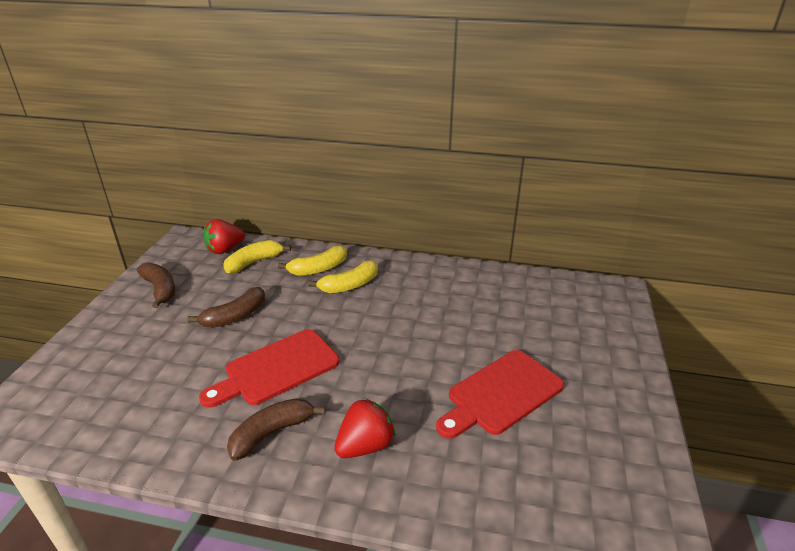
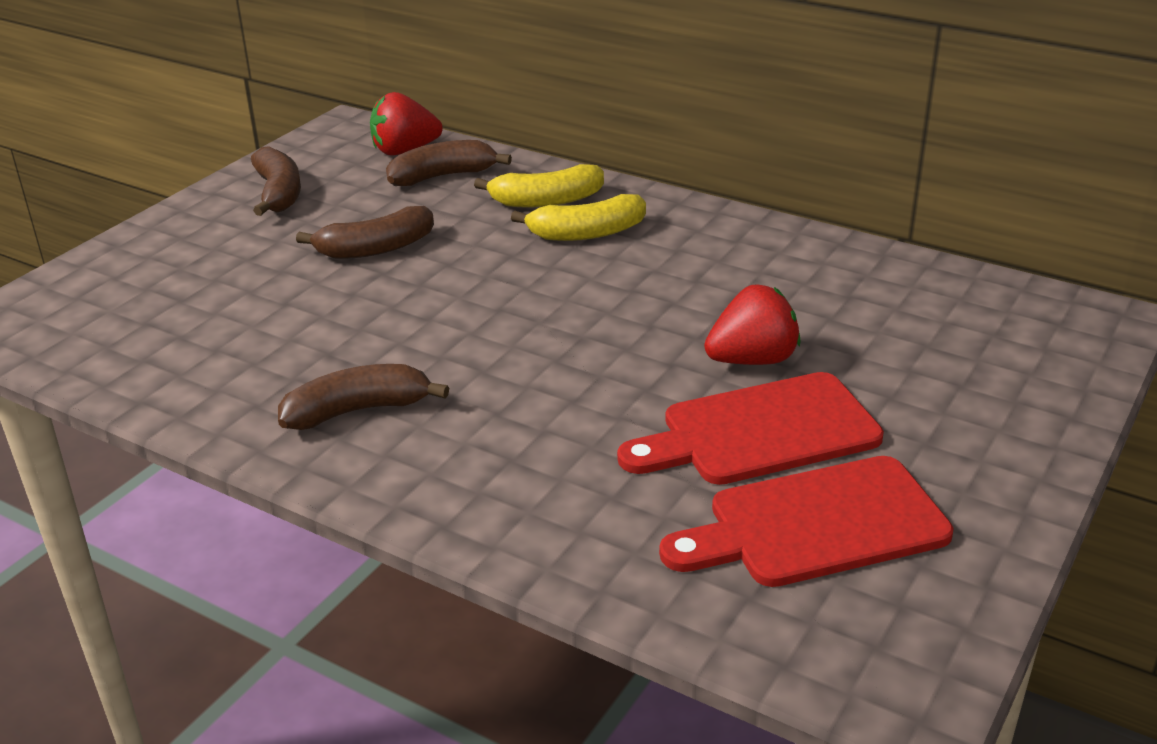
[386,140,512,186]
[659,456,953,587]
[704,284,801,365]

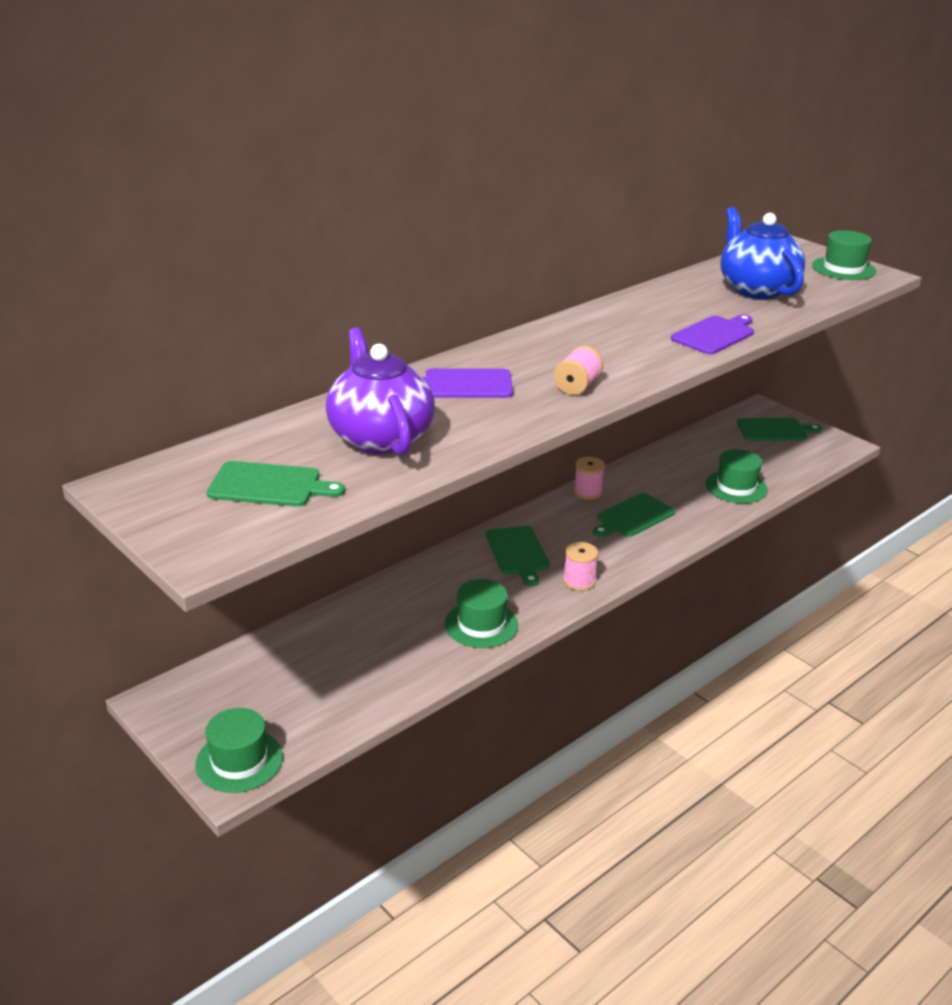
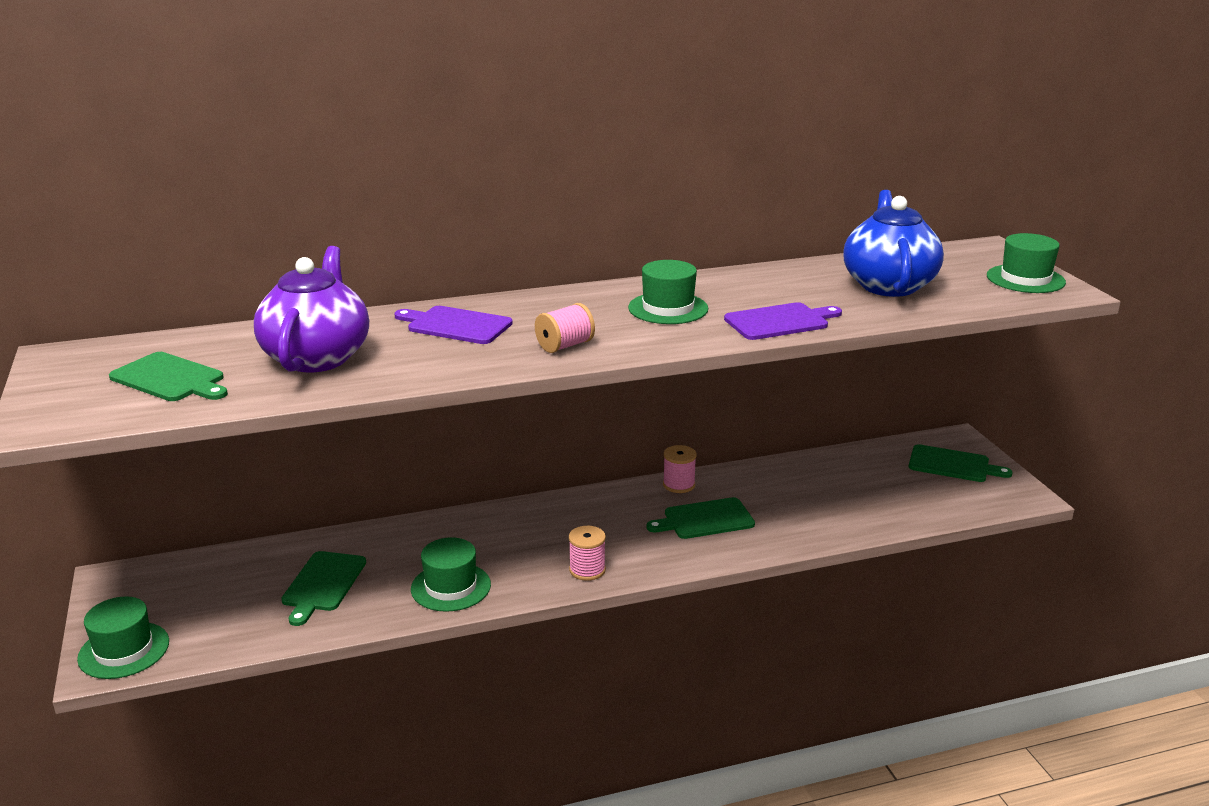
[281,551,366,626]
[628,260,708,324]

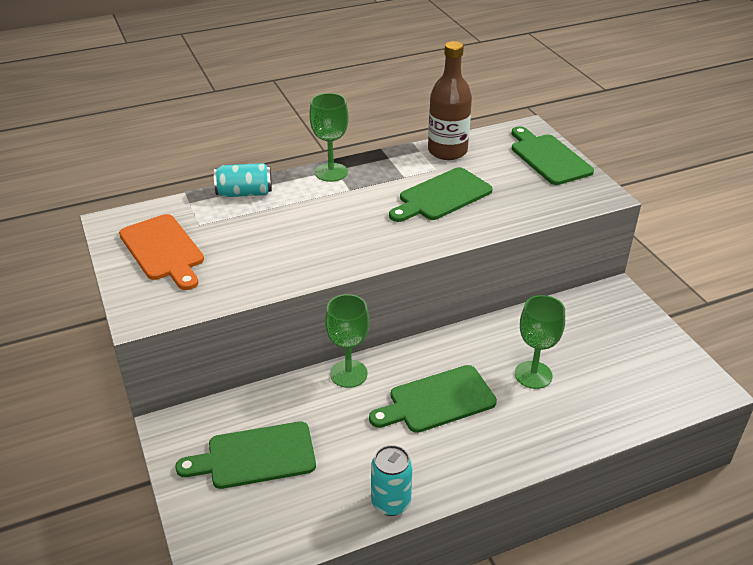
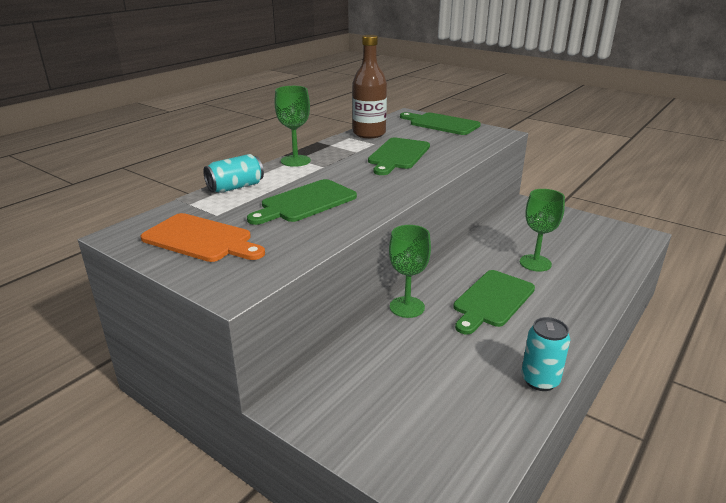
[247,179,357,225]

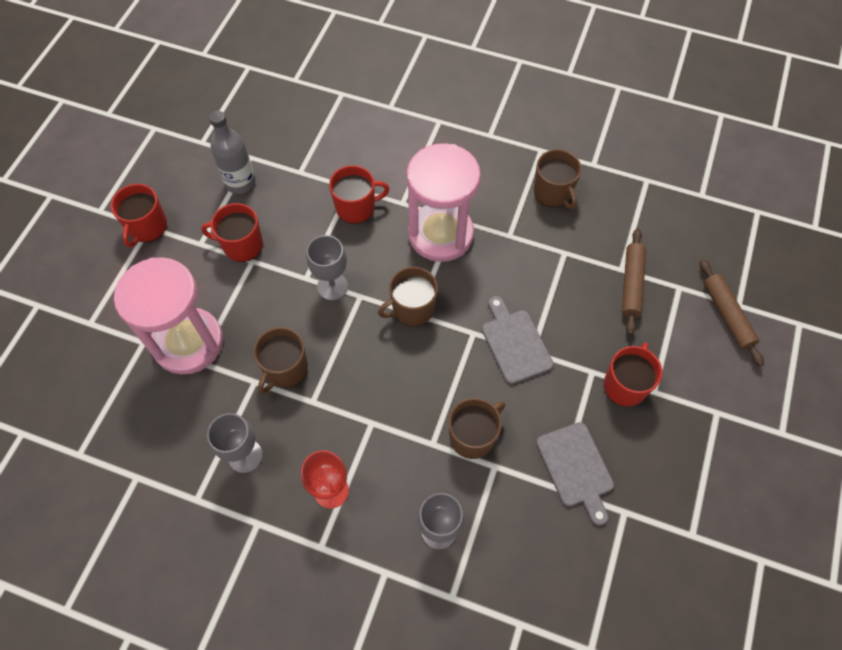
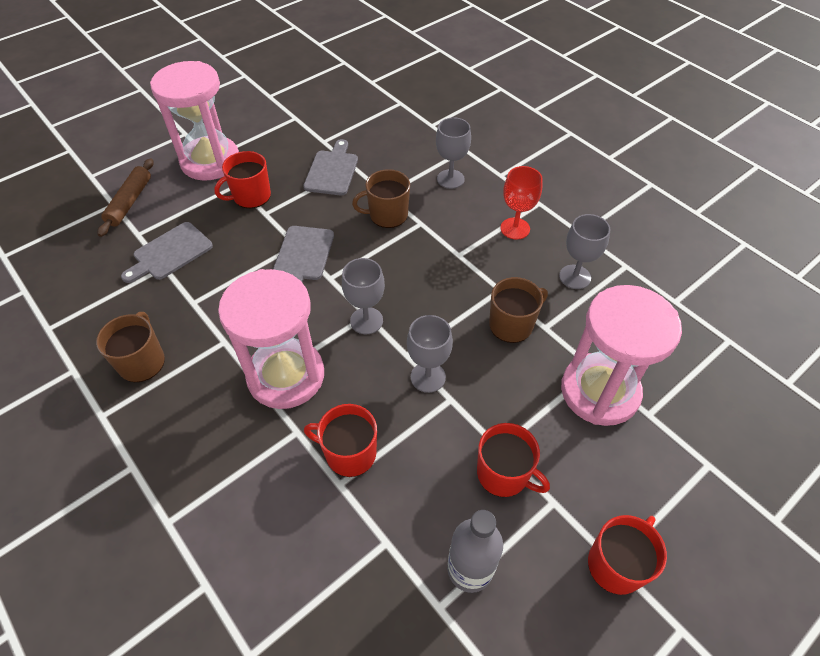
[121,222,213,283]
[150,61,239,181]
[342,258,385,334]

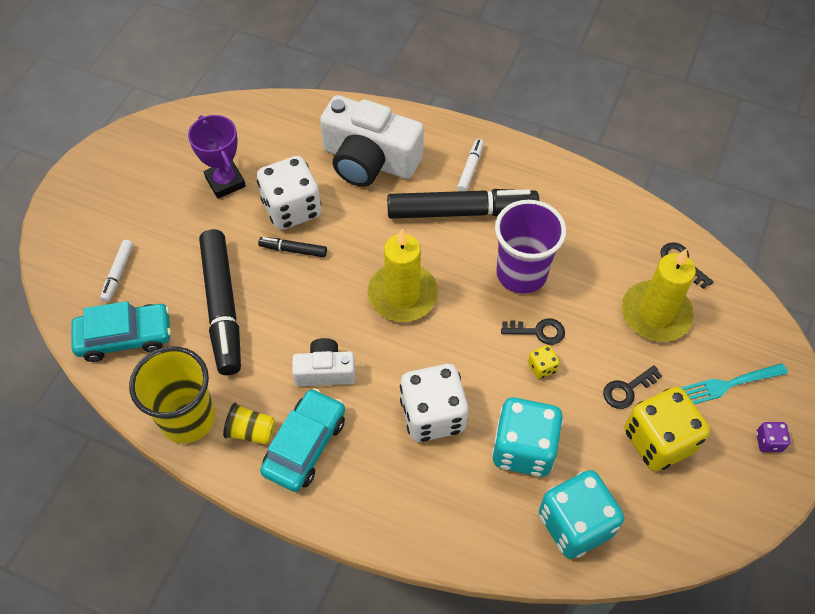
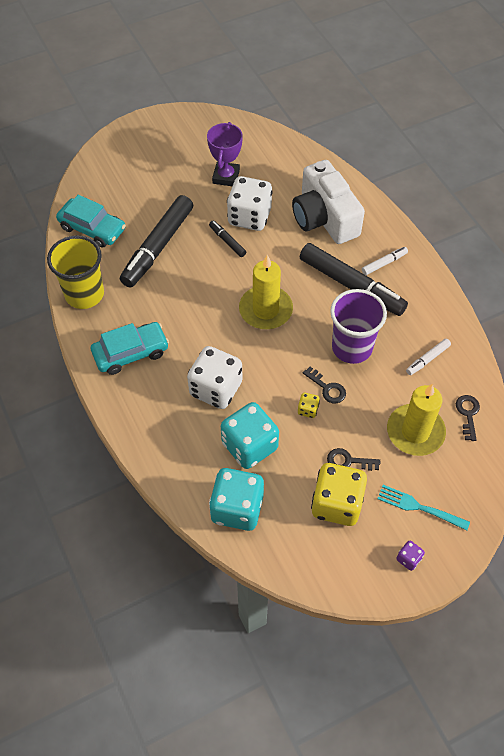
[406,339,451,375]
[223,403,275,445] (first image)
[292,338,355,386] (first image)

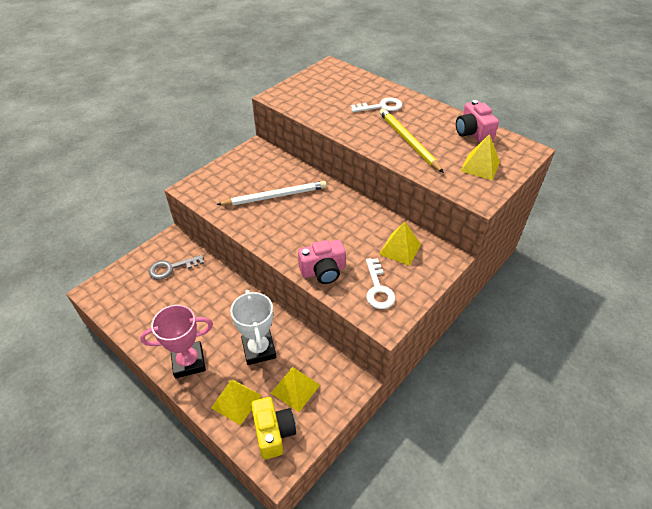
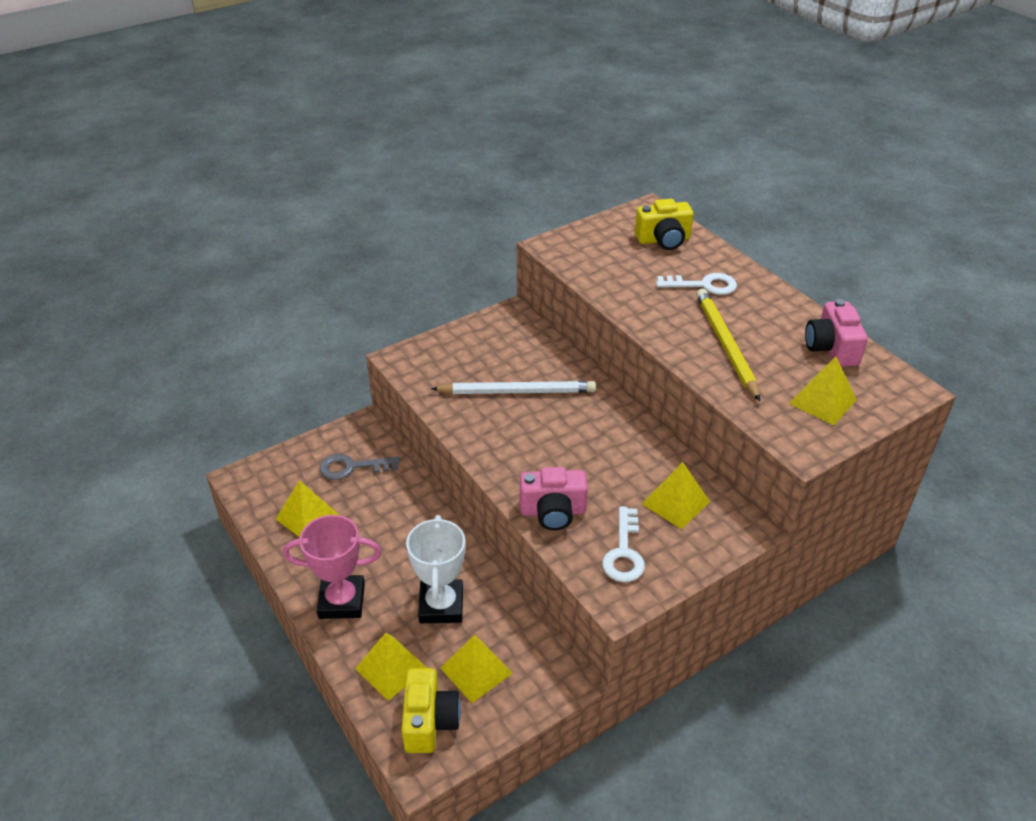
[275,480,339,537]
[635,199,694,250]

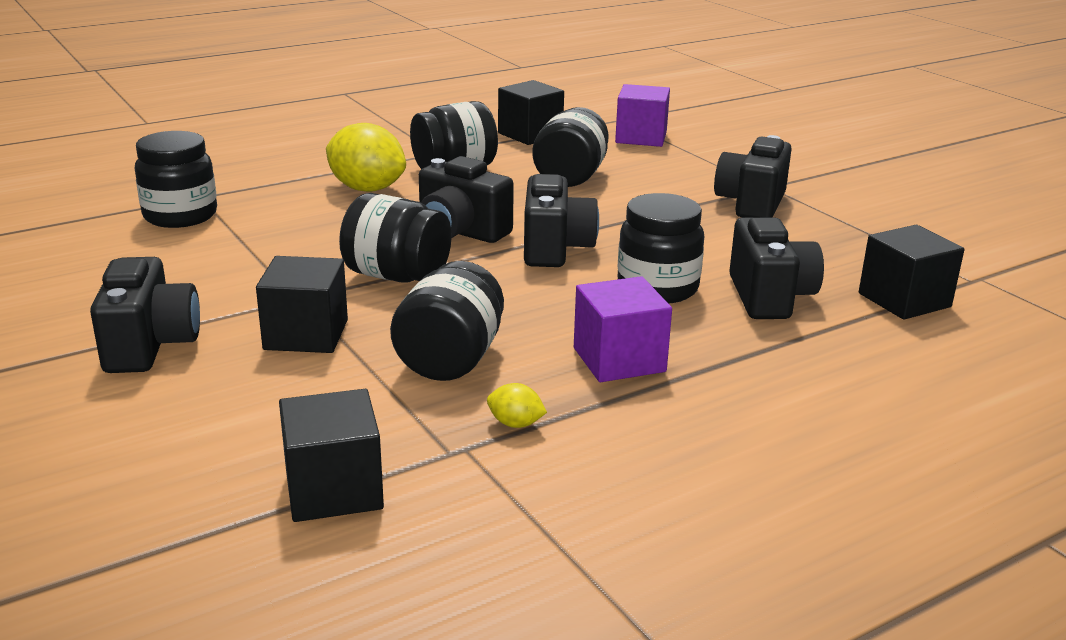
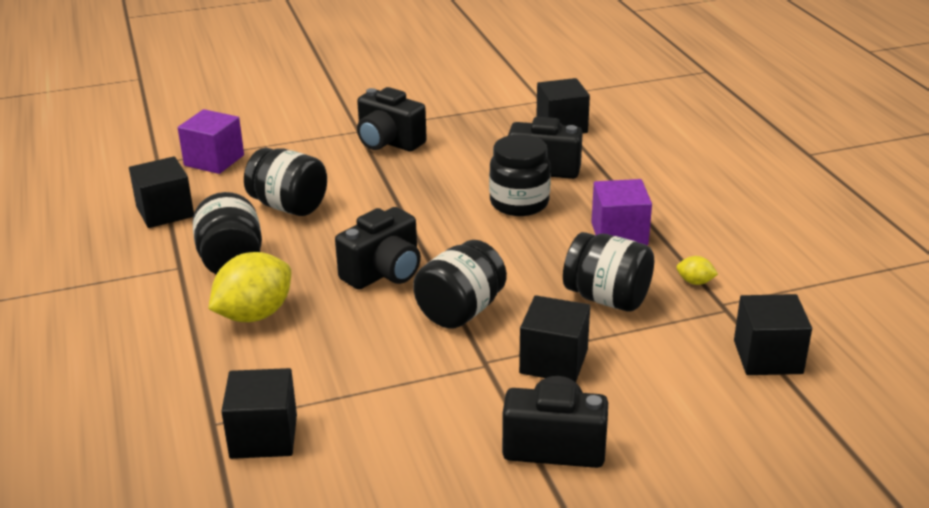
[221,368,297,459]
[676,256,718,285]
[524,174,599,267] (first image)

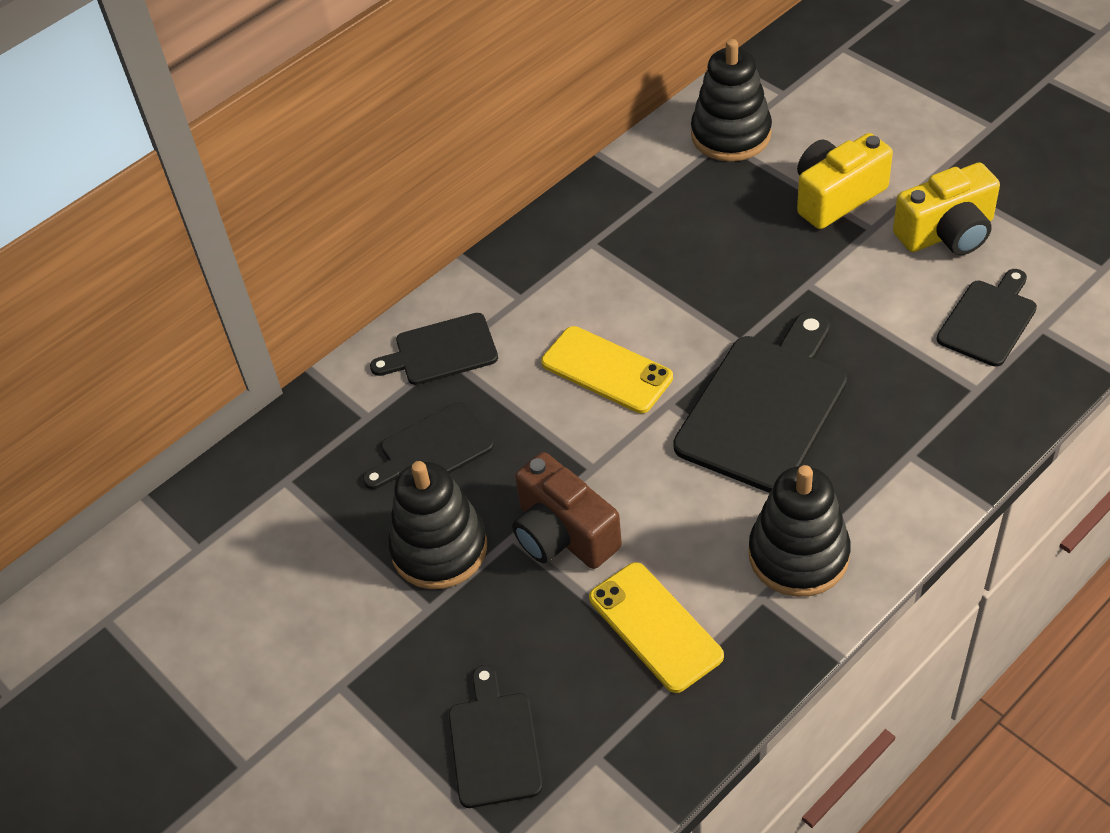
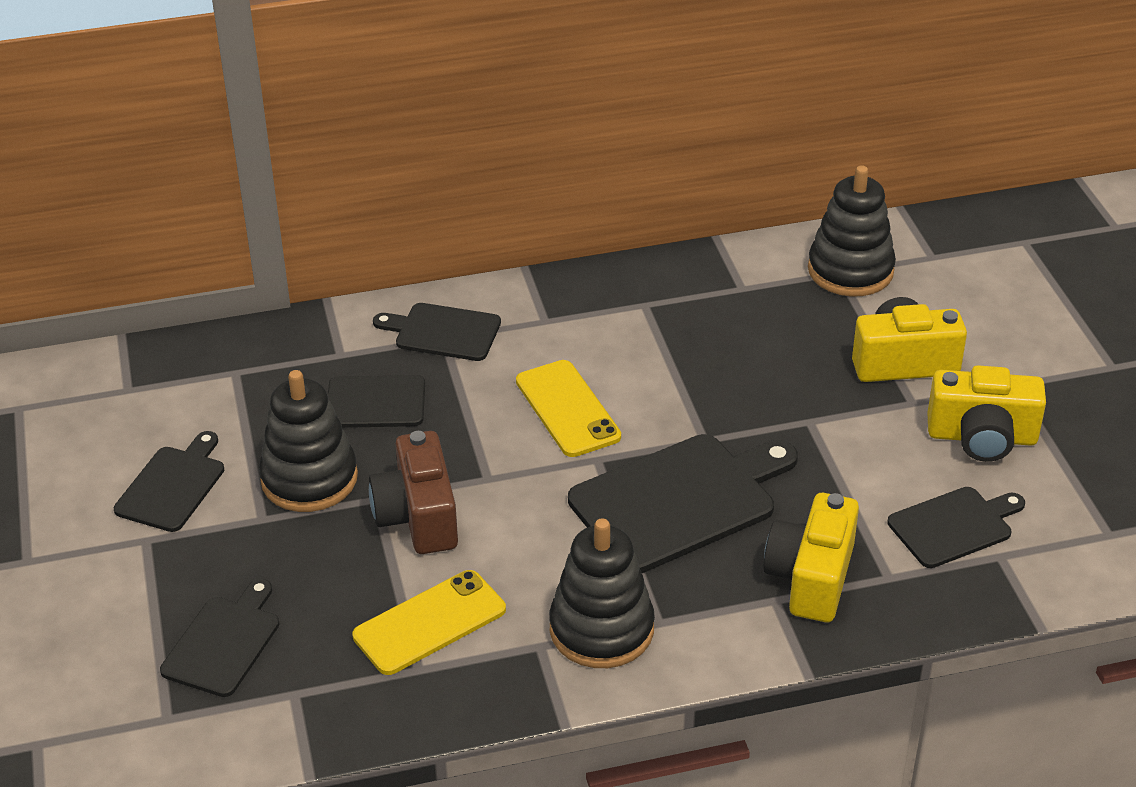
[114,431,224,532]
[352,570,506,675]
[764,493,859,622]

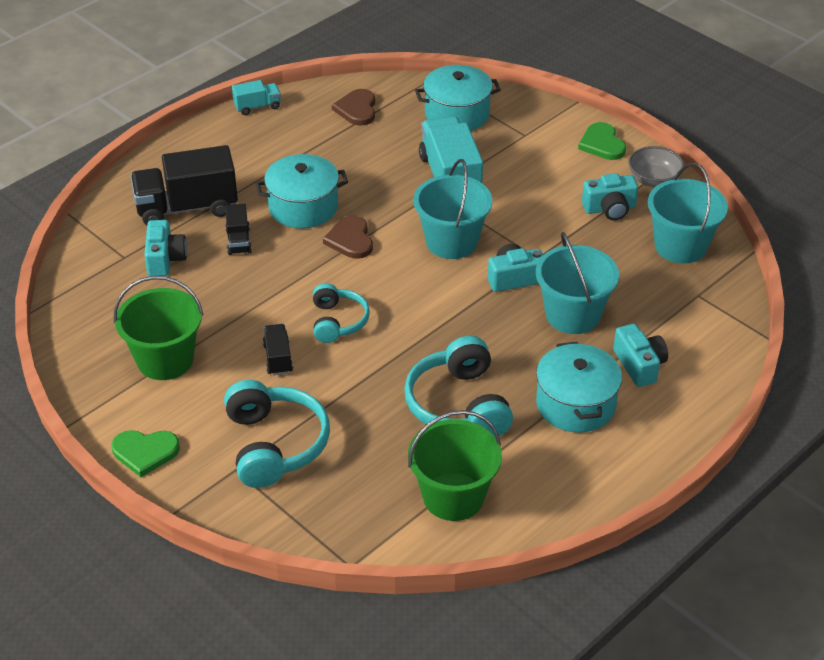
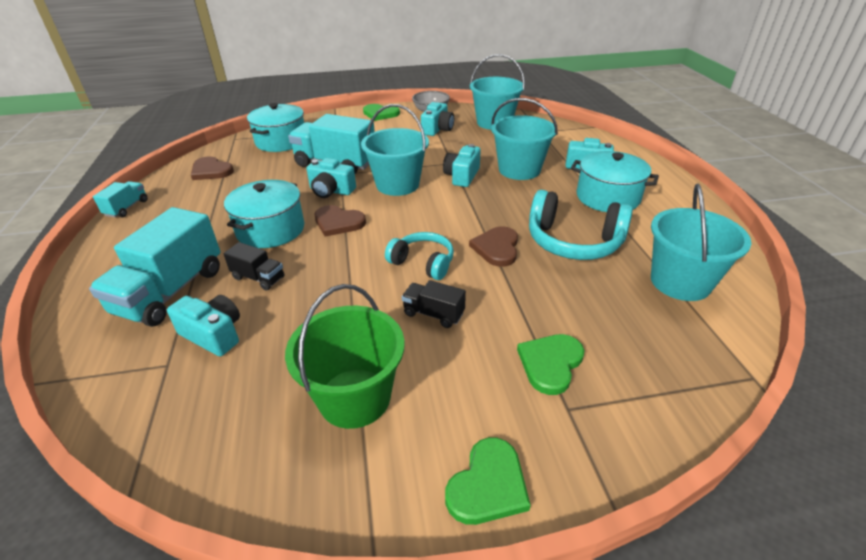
[89,207,221,327]
[306,158,356,198]
[469,226,518,267]
[517,334,585,395]
[651,184,751,301]

